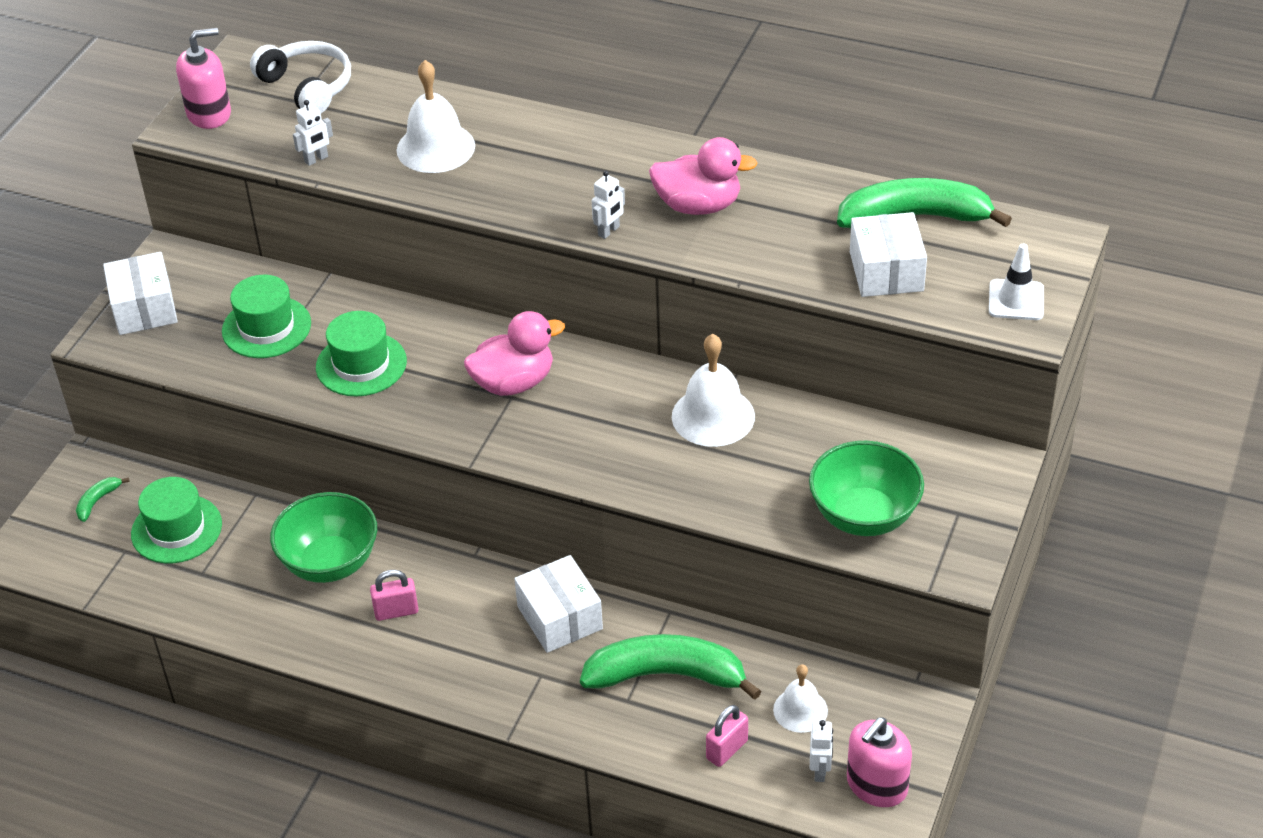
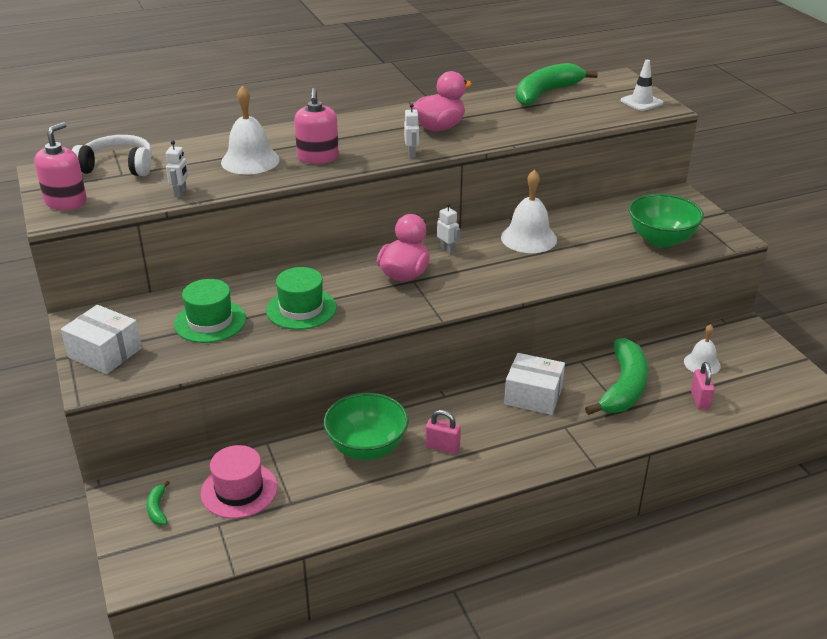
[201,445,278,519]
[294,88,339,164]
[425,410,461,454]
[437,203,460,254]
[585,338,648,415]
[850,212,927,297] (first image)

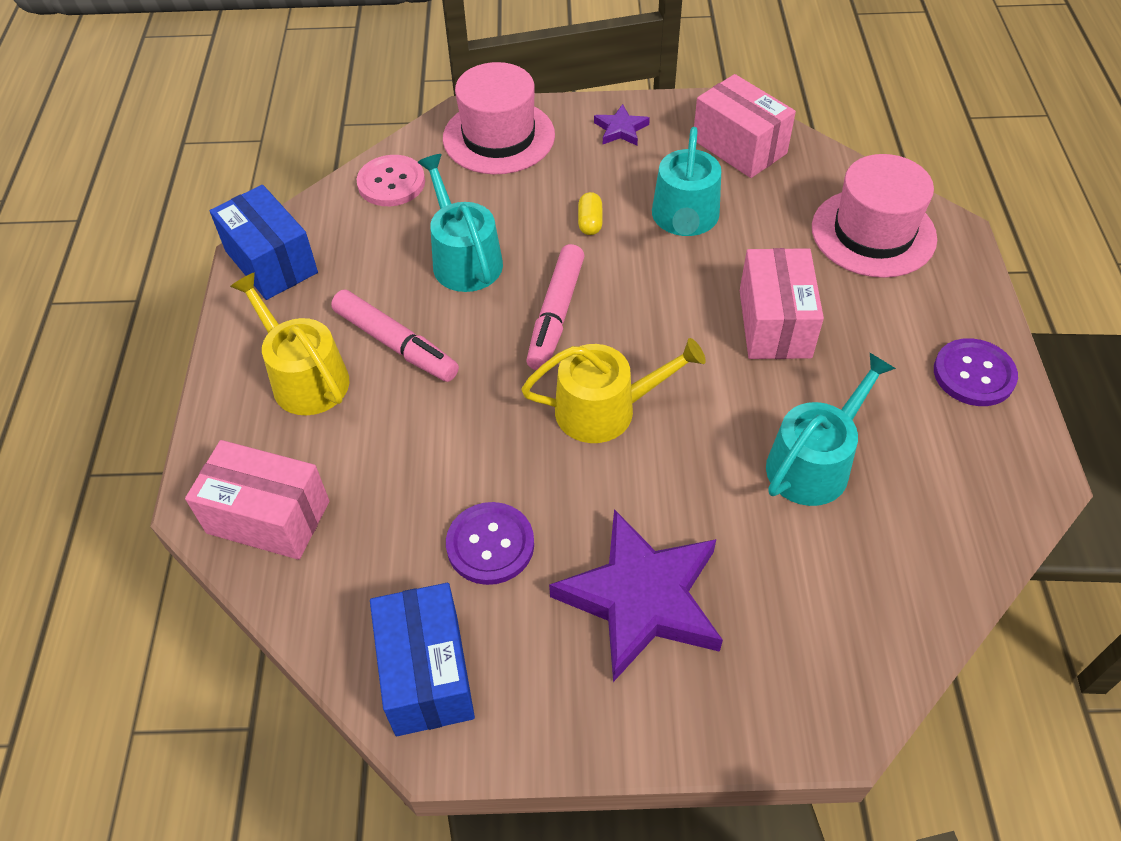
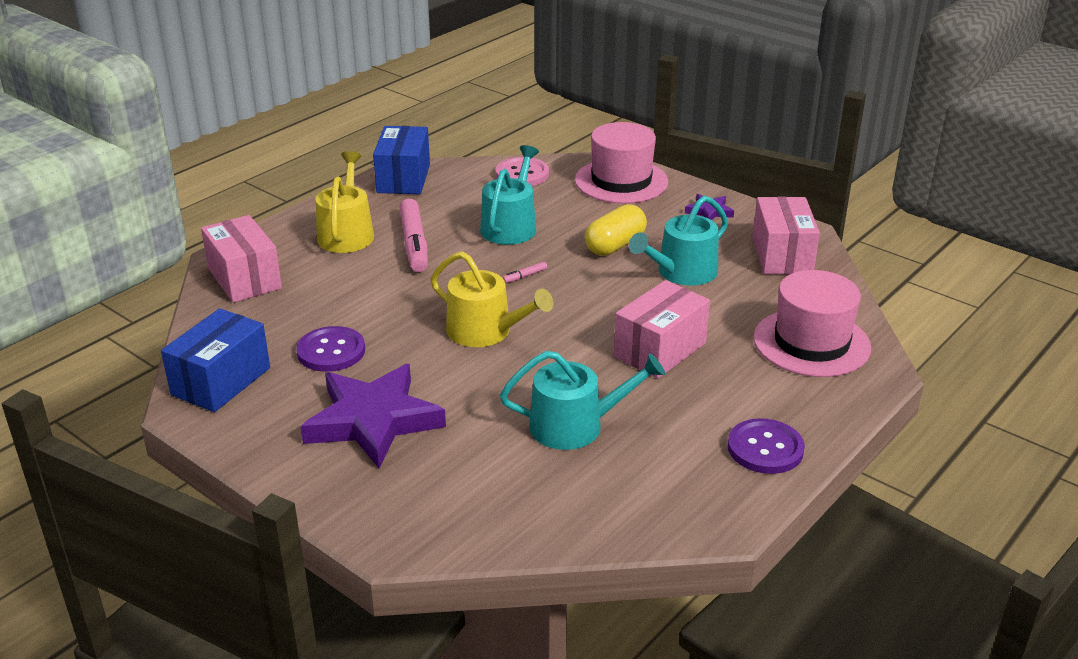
[503,262,547,283]
[585,204,647,256]

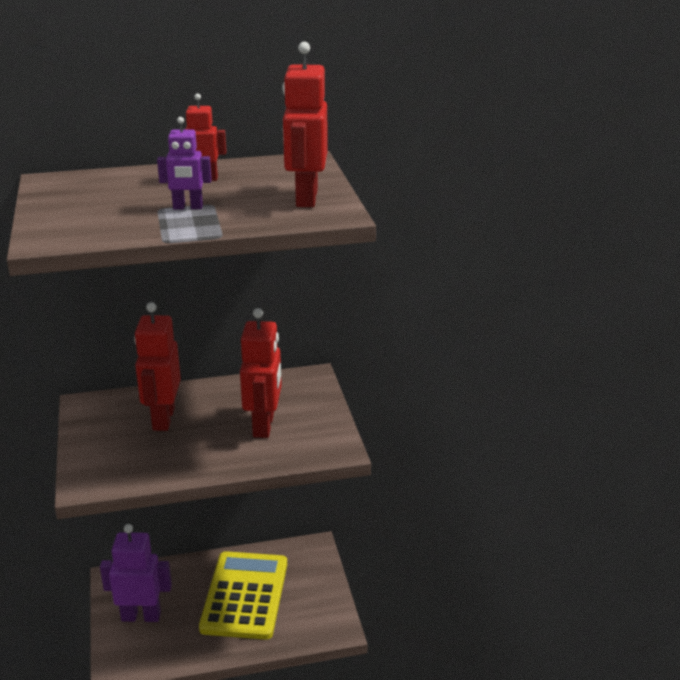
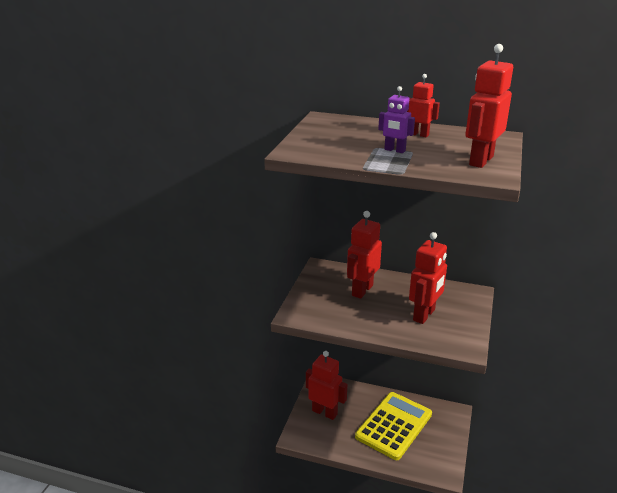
[306,351,348,420]

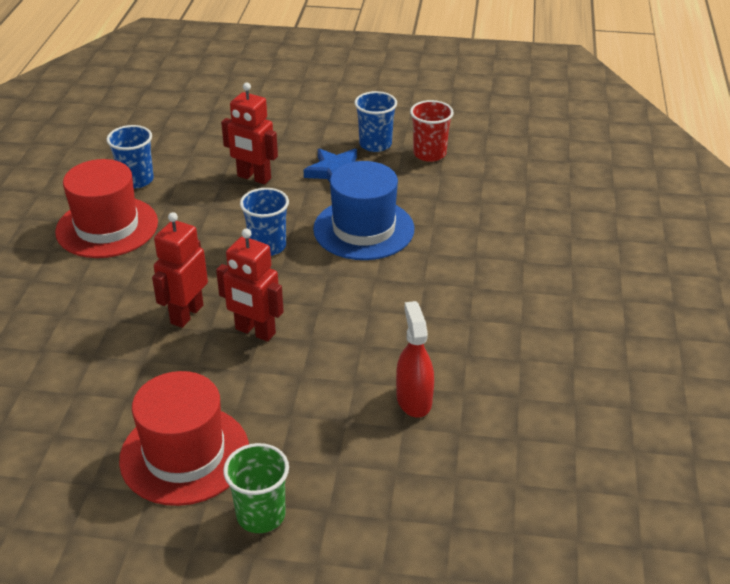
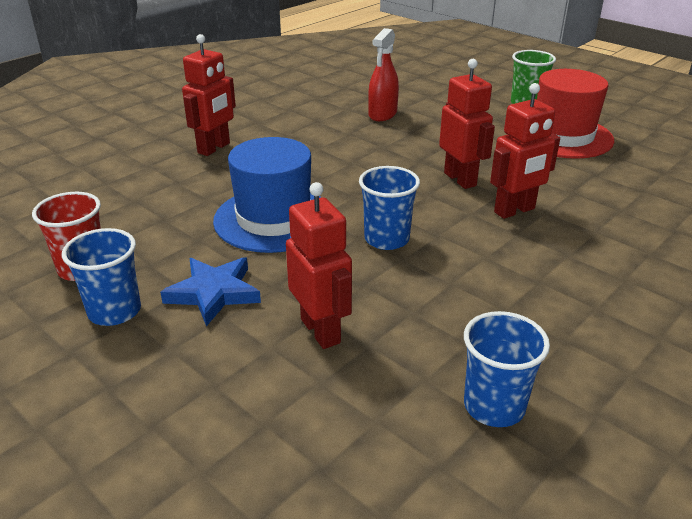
[182,34,236,156]
[55,159,158,258] (first image)

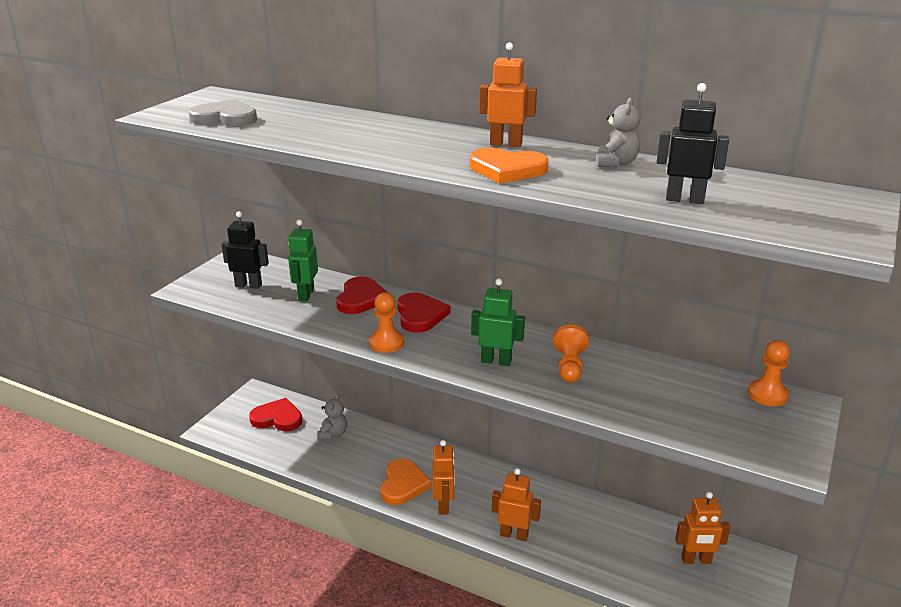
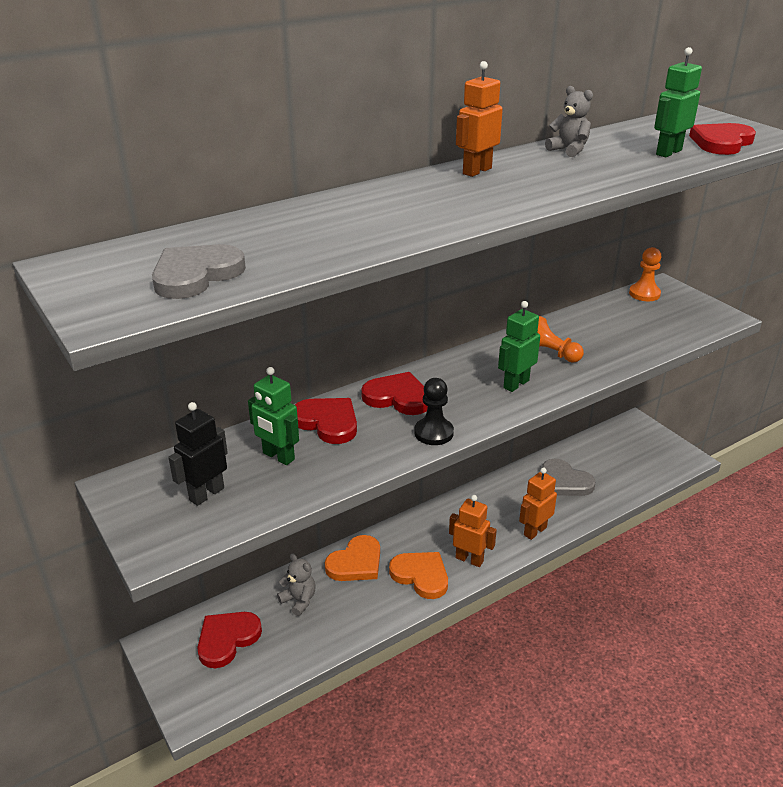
[325,535,380,581]
[414,378,454,445]
[542,459,595,496]
[654,47,702,157]
[689,123,756,155]
[675,492,730,564] (first image)

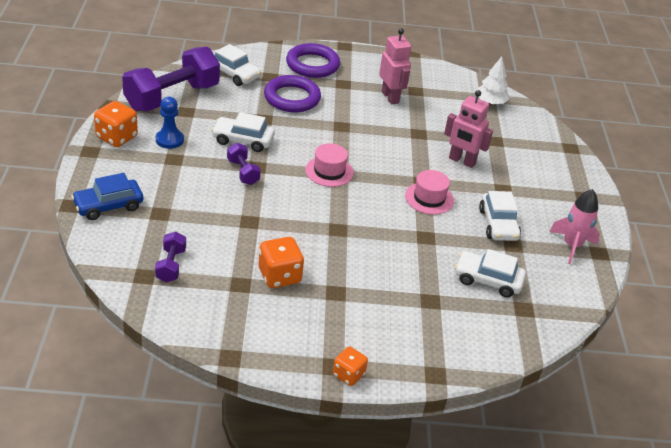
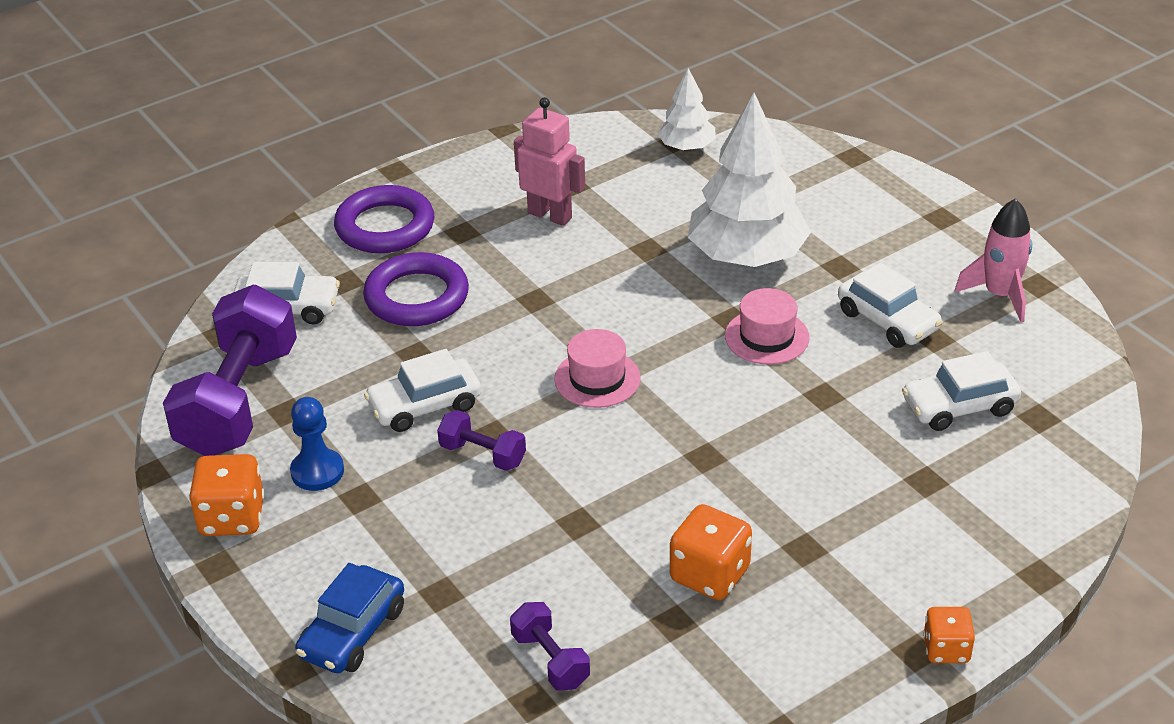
[688,93,811,267]

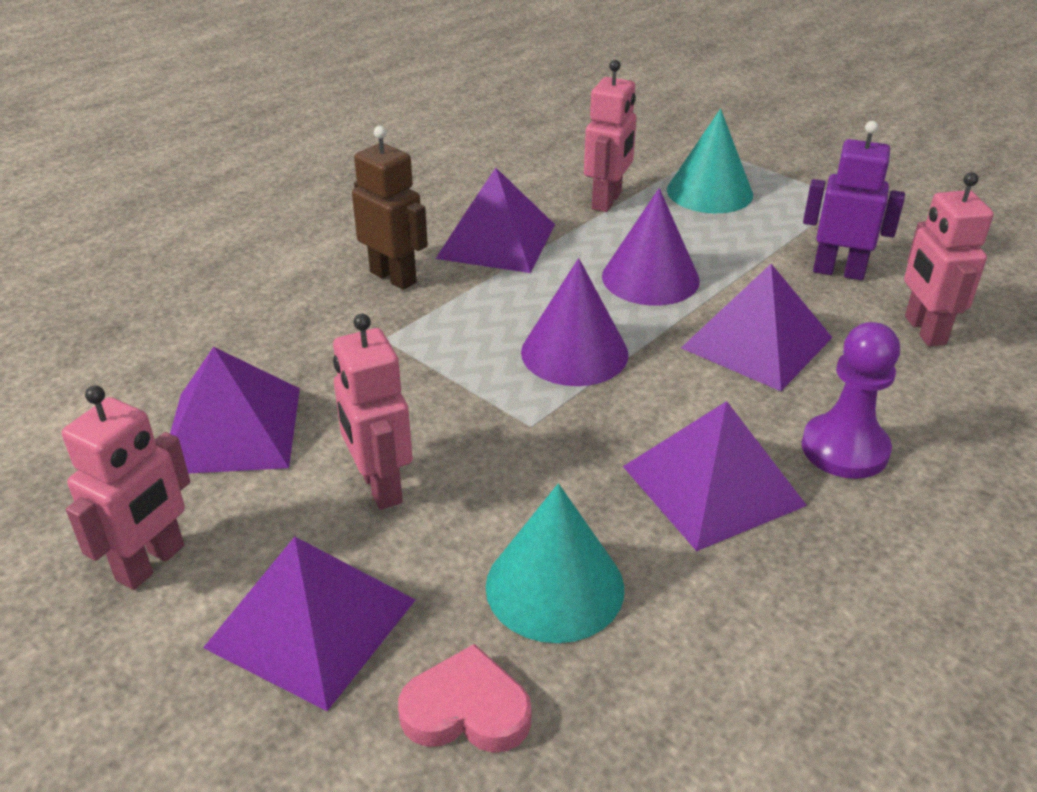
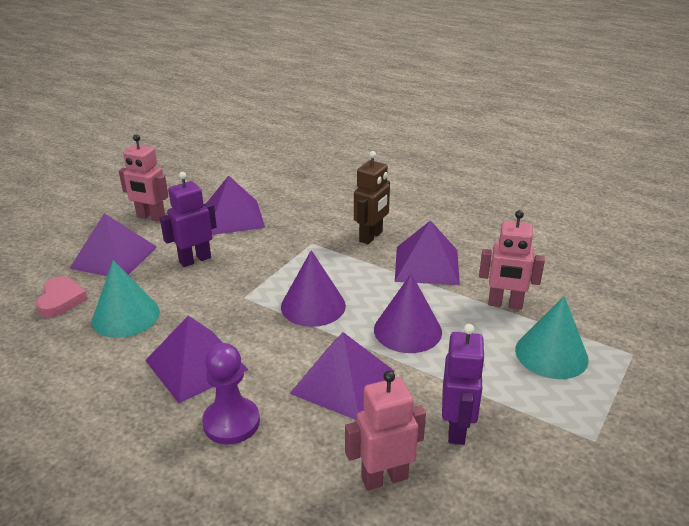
[160,172,217,267]

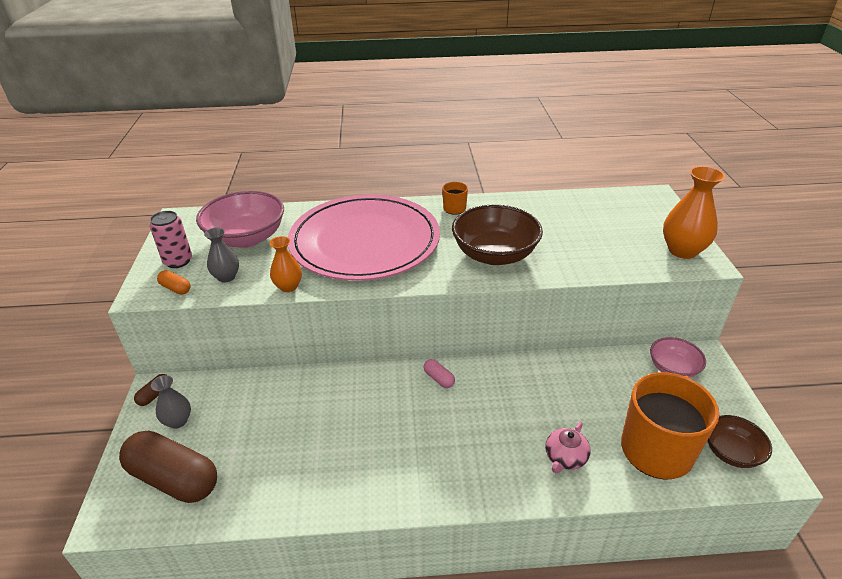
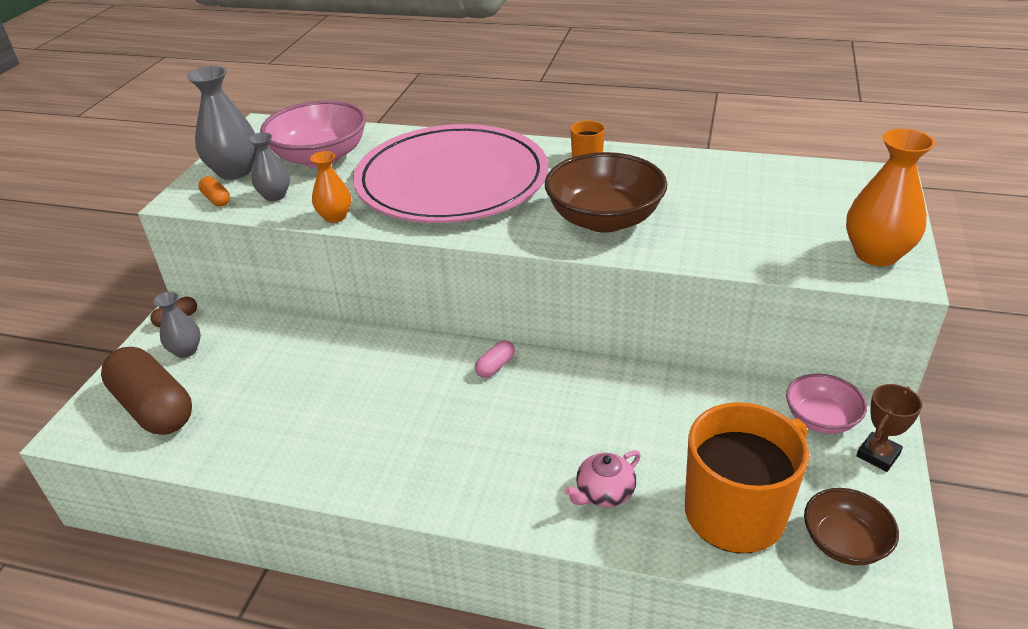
[187,66,257,180]
[475,340,515,378]
[856,384,922,472]

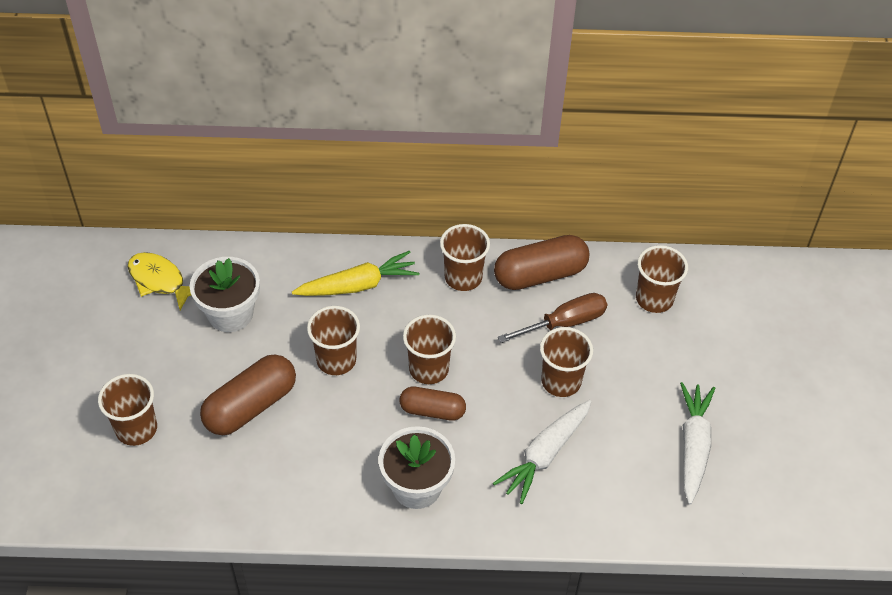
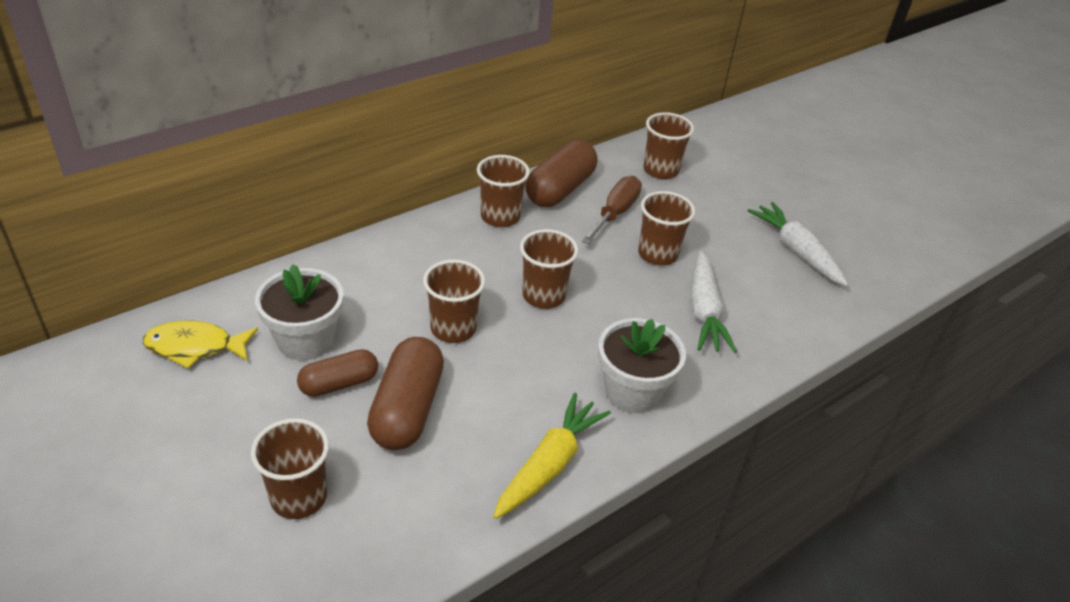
[297,349,378,397]
[493,393,611,519]

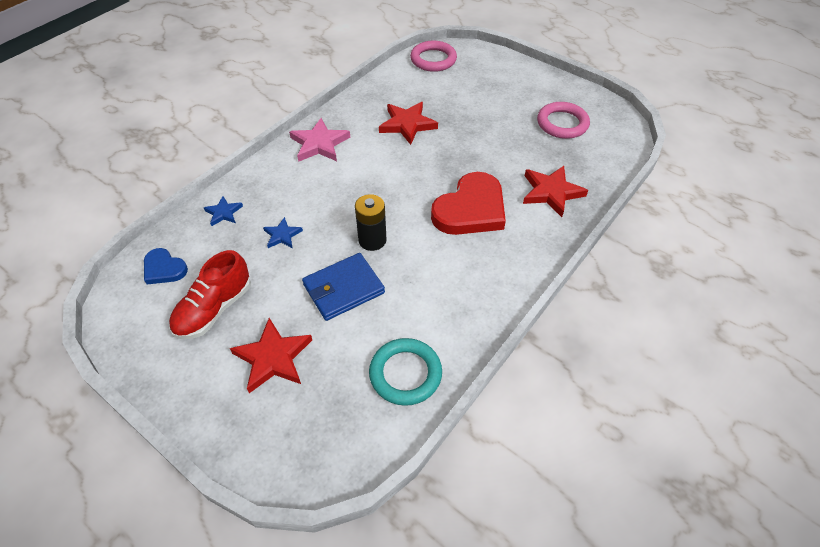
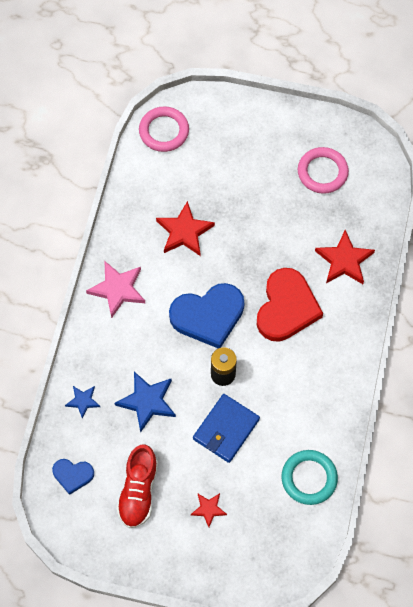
[115,372,176,433]
[169,283,245,348]
[191,493,227,527]

